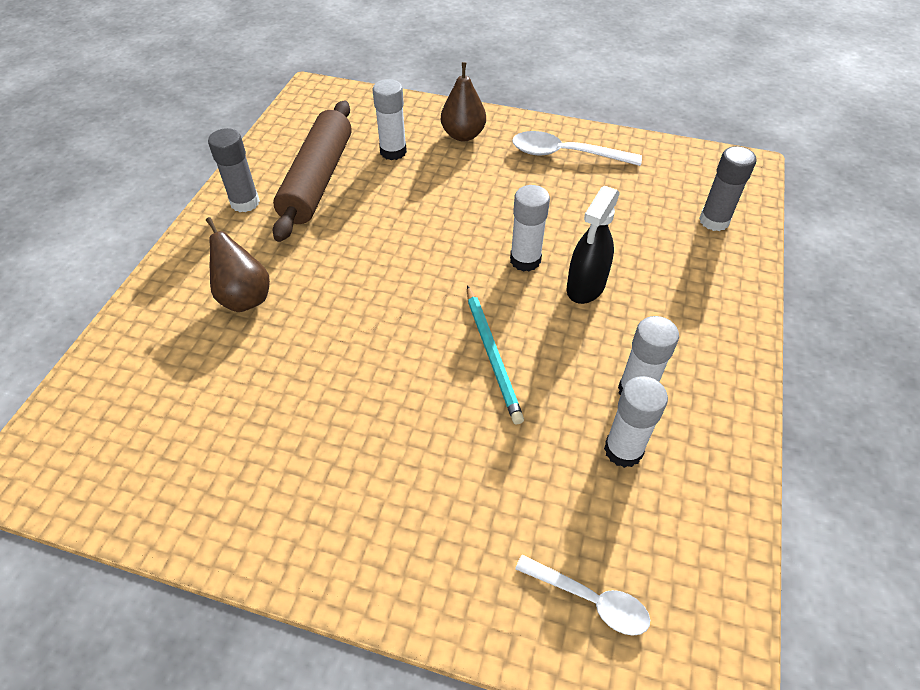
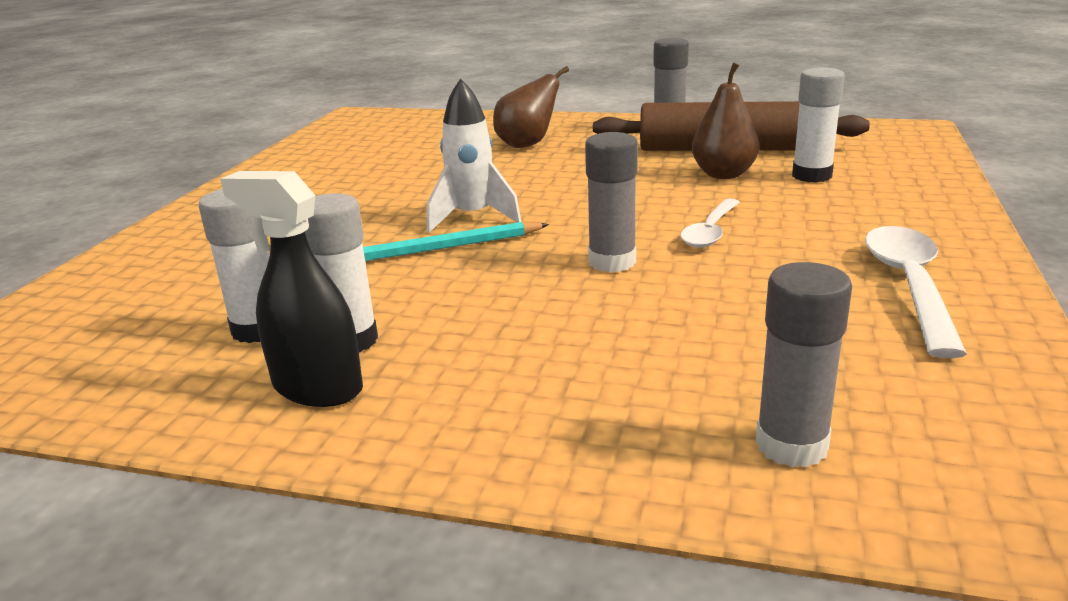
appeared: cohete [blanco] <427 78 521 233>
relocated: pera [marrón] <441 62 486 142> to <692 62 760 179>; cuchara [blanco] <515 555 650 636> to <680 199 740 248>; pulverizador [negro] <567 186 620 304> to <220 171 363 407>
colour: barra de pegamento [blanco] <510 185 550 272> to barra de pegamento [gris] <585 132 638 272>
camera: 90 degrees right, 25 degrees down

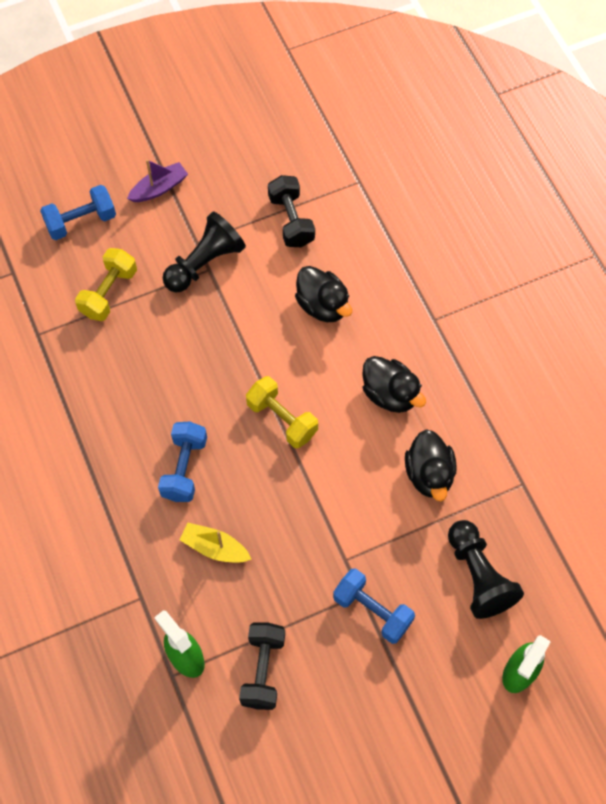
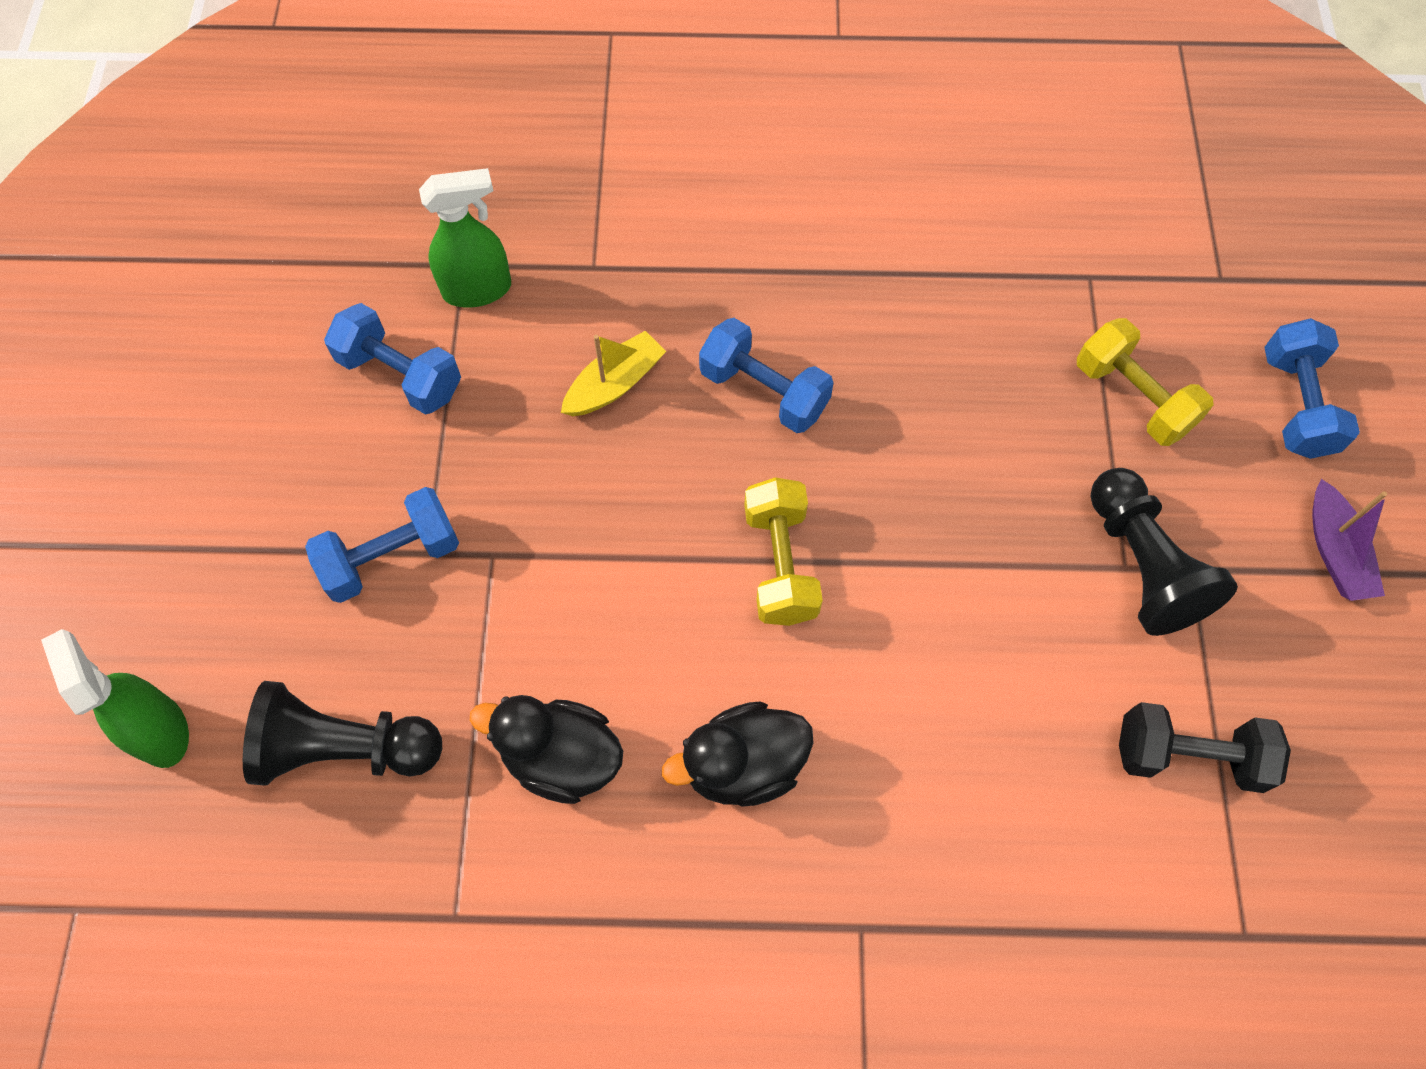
missing: pato [negro] <295 266 352 322>
colour: mancuerna [negro] <239 622 285 710> to mancuerna [azul] <324 303 461 415>
spun: mancuerna [amarillo] <246 376 318 448> = <744 477 823 626> 75 degrees counterclockwise
camera: 115 degrees right, 0 degrees up

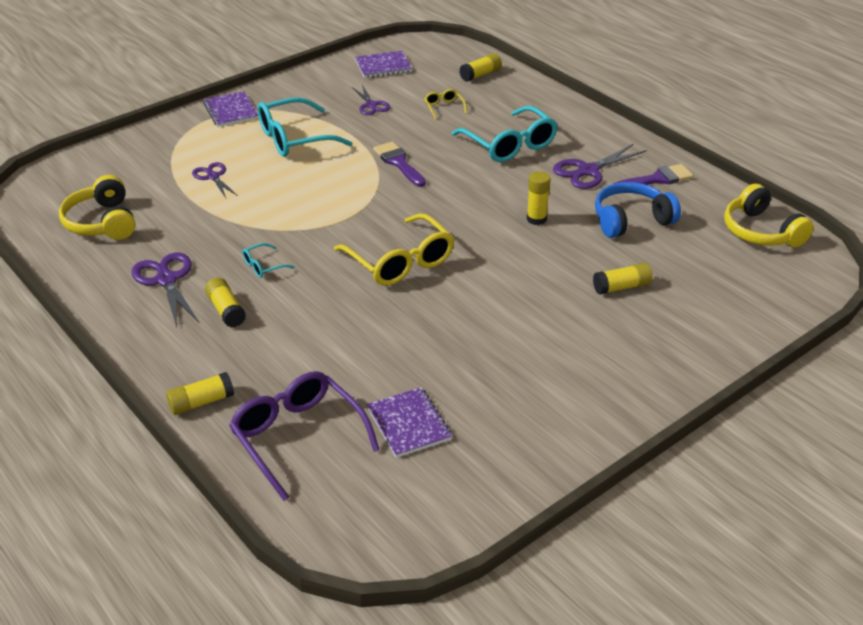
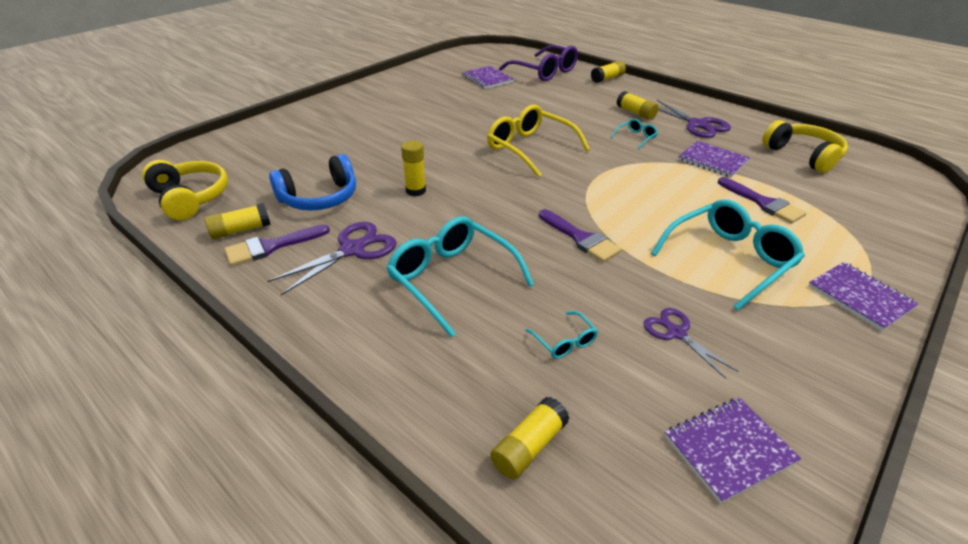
appeared: cuaderno [morado] <678 141 750 178>
relocated: barra de pegamento [amarillo] <593 263 653 295> to <205 203 271 239>
exchanged: tijeras [morado] <192 162 238 198> to pincel [morado] <718 177 806 224>
colour: gafas [amarillo] <425 89 467 120> to gafas [turquesa] <525 311 598 359>
camera: 170 degrees right, 0 degrees up

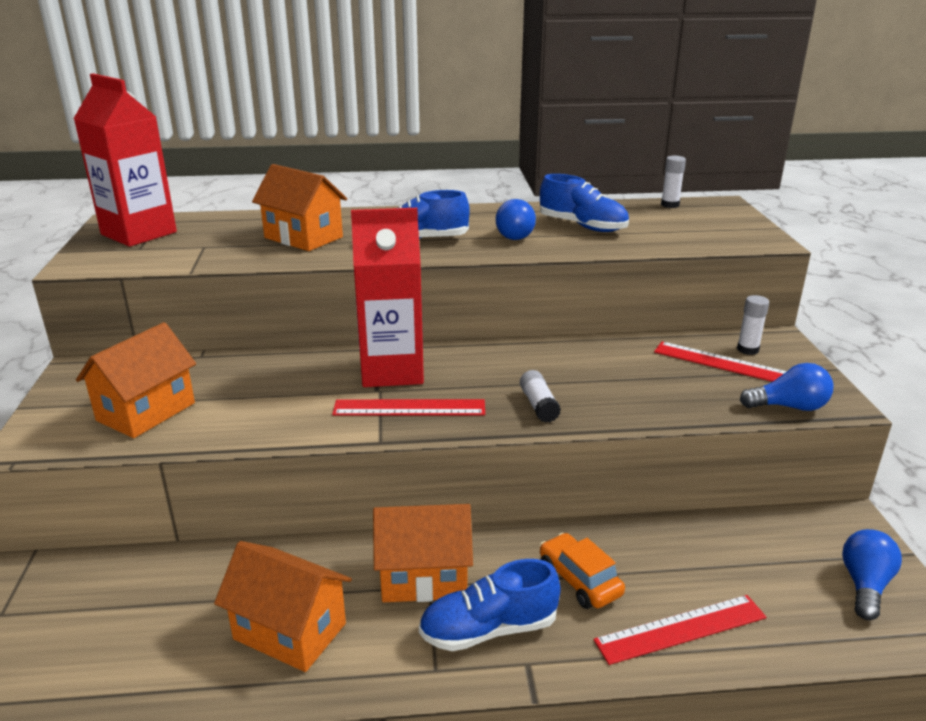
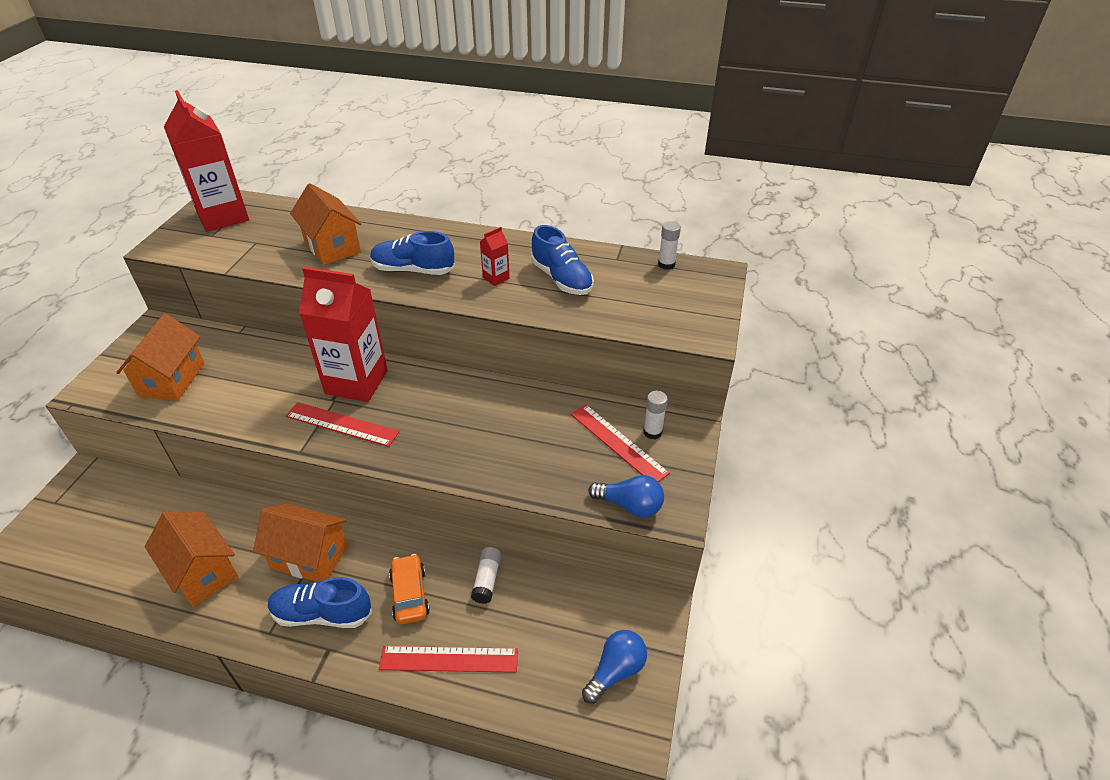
relocated: barra de pegamento [blanco] <520 370 561 423> to <471 547 501 604>
exchanged: bombilla [azul] <496 199 536 240> to cartón de leche [rojo] <480 227 510 286>
spun: casa [naranja] <76 322 196 438> = <116 313 204 401> 45 degrees counterclockwise
camera: 20 degrees right, 15 degrees up

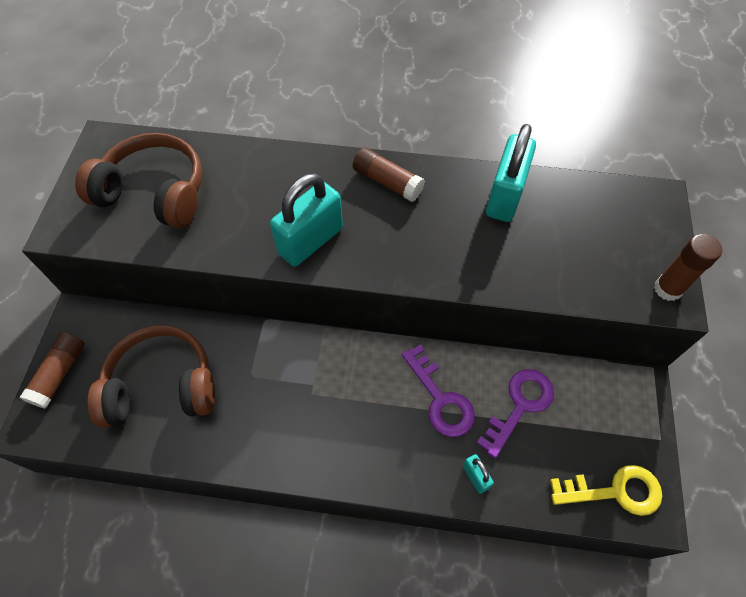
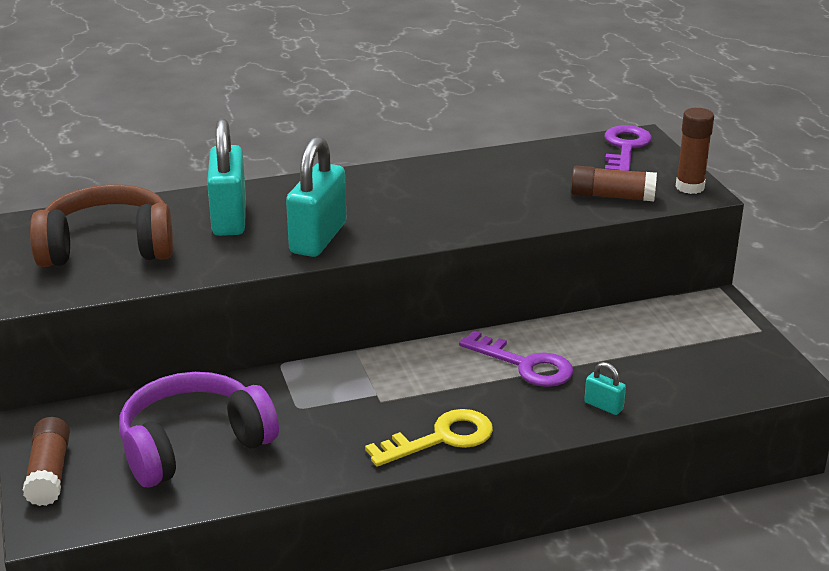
relocated: barra de pegamento [marrón] <353 147 425 202> to <571 166 657 201>; llave [morado] <477 369 554 458> to <604 125 652 171>; candado [turquesa] <486 124 536 222> to <207 118 246 236>; llave [amarillo] <550 465 662 516> to <365 409 493 467>
colour: auriculares [marrón] <88 325 215 428> to auriculares [morado] <119 372 279 487>
camera: 25 degrees left, 30 degrees down

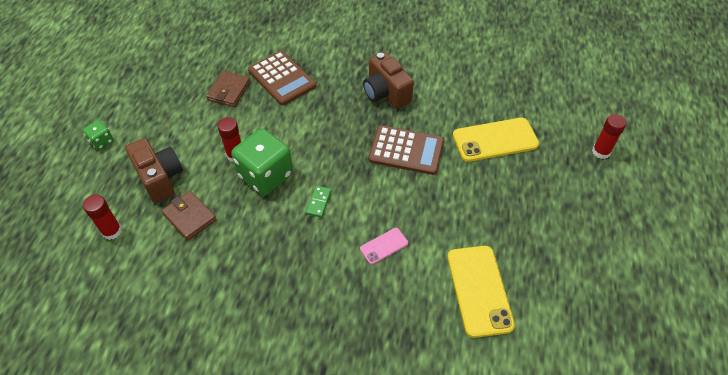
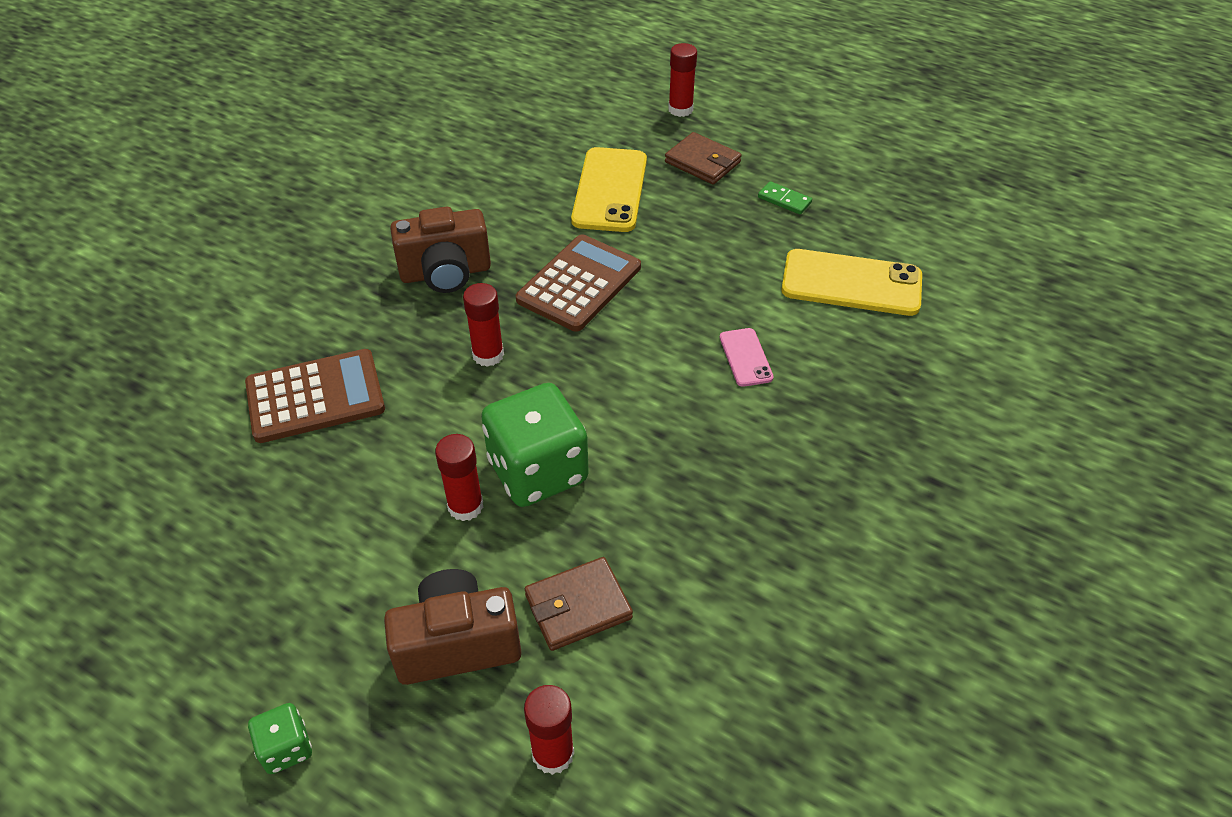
appeared: barra de pegamento [rojo] <463 283 504 367>
relocated: cartera [marrón] <206 71 250 107> to <665 132 742 185>; ficha de dominó [verde] <306 186 332 217> to <758 181 812 215>
camera: 70 degrees left, 5 degrees down

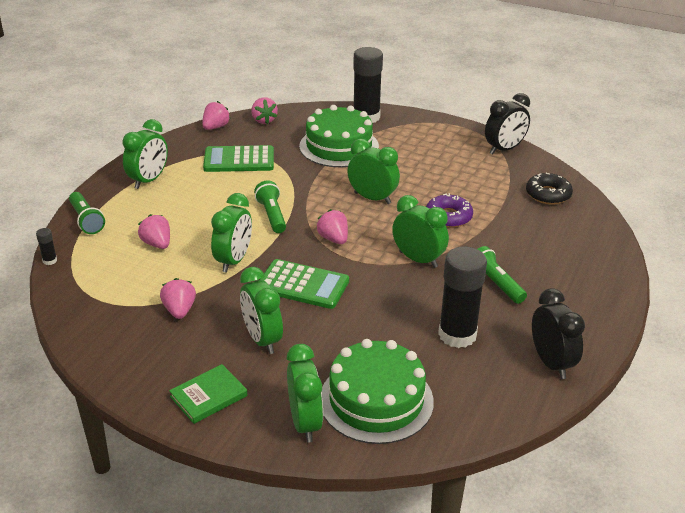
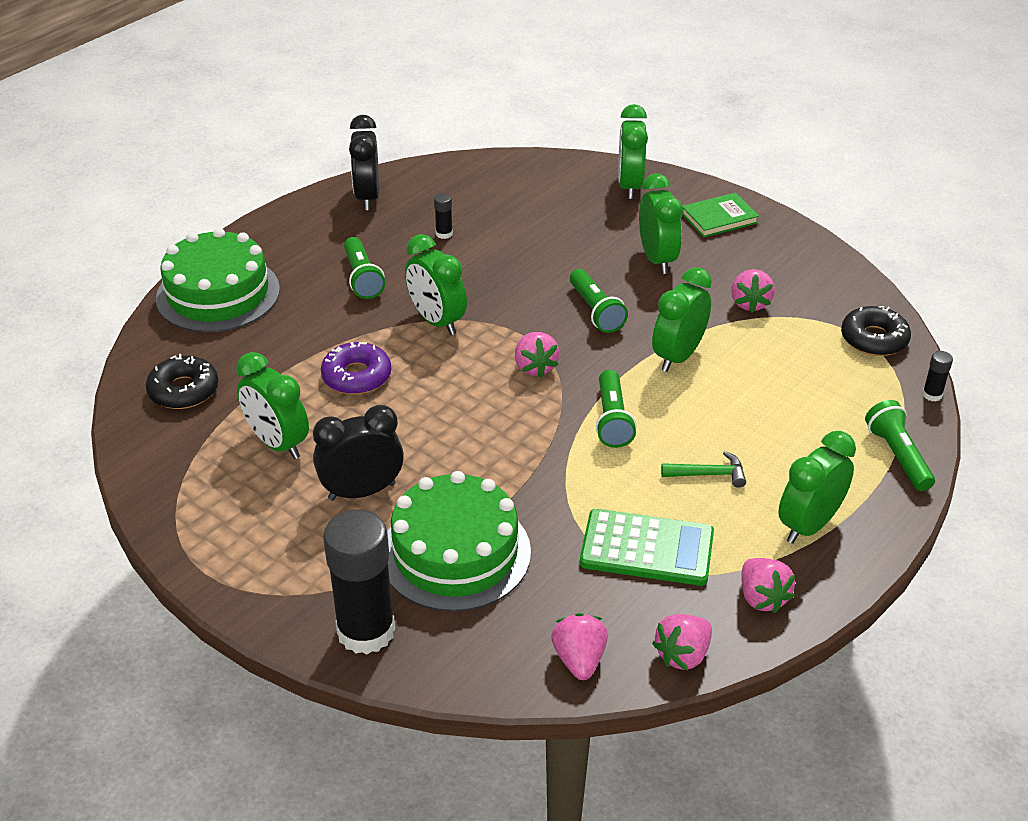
appeared: martillo [verde] <661 451 746 488>; rosquilla [negro] <841 306 911 356>
relocated: fresa [rosa] <138 214 170 249> to <741 558 795 613>; tarta [verde] <321 339 434 444> to <156 228 280 332>; despertador [verde] <347 139 400 204> to <236 352 309 459>; despertador [negro] <485 93 530 154> to <313 405 404 501>
exchanged: calculadora [verde] <260 259 349 309> to lámpara de mano [verde] <570 269 628 333>
size: barra de pegamento [negro] <438 247 487 348> = <434 193 453 239> x0.41
camera: 165 degrees left, 5 degrees up

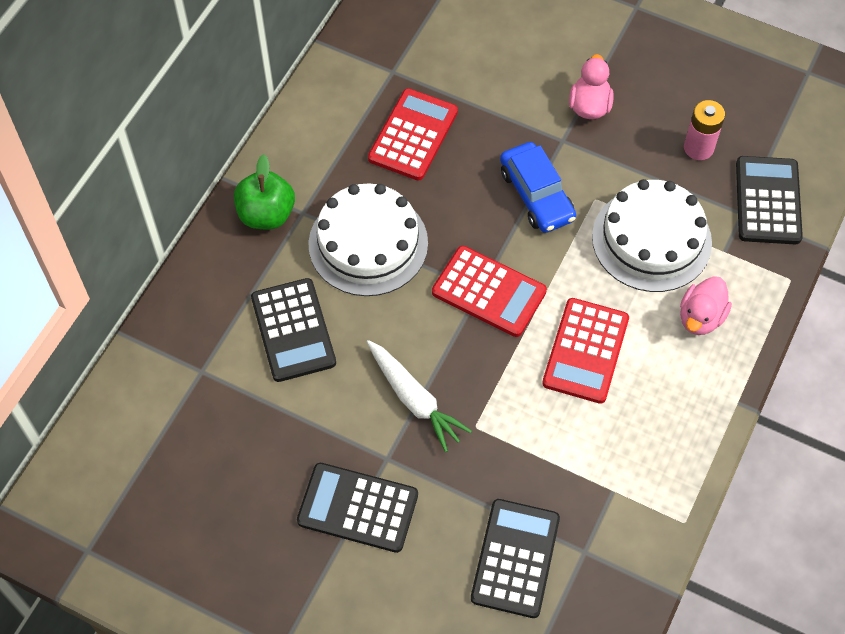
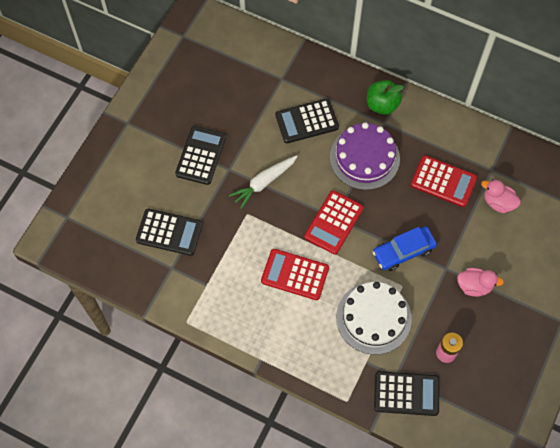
relocated: pato [rosa] <680 276 732 335> to <481 179 521 213>
colour: tarta [blanco] <309 183 428 296> to tarta [morado] <330 122 400 190>
camera: 90 degrees right, 5 degrees up

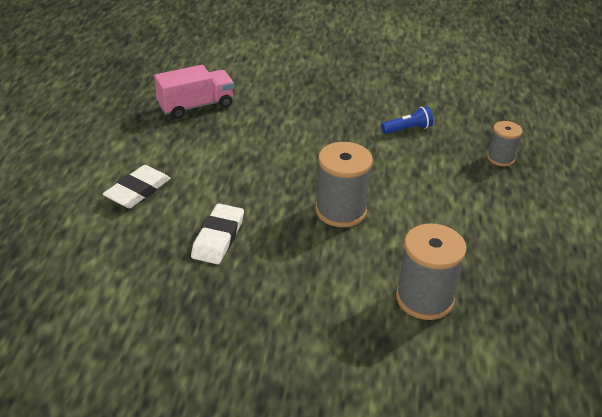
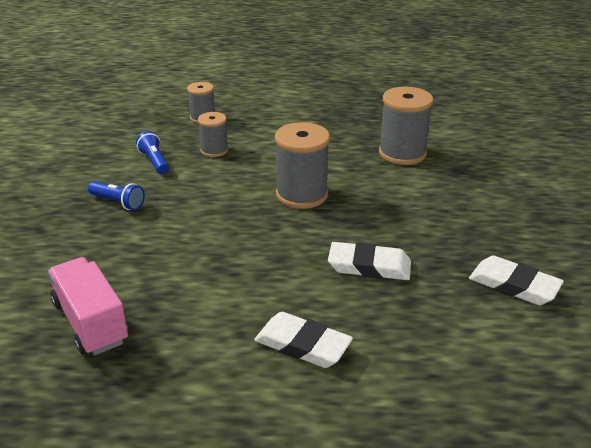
appeared: lámpara de mano [azul] <88 181 145 210>; carrete [gris] <198 112 228 157>; goma de borrar [blanco] <469 255 564 305>
camera: 95 degrees left, 5 degrees down

